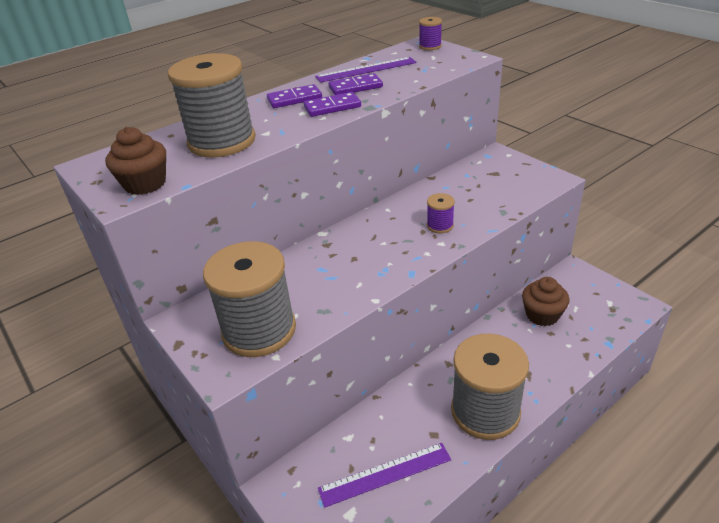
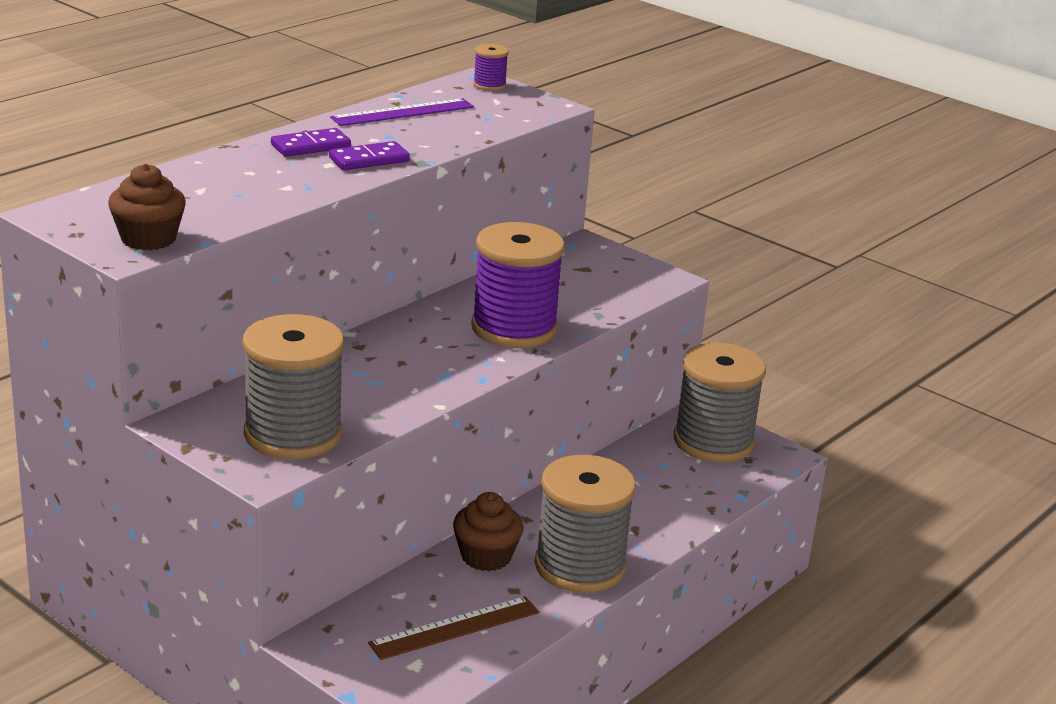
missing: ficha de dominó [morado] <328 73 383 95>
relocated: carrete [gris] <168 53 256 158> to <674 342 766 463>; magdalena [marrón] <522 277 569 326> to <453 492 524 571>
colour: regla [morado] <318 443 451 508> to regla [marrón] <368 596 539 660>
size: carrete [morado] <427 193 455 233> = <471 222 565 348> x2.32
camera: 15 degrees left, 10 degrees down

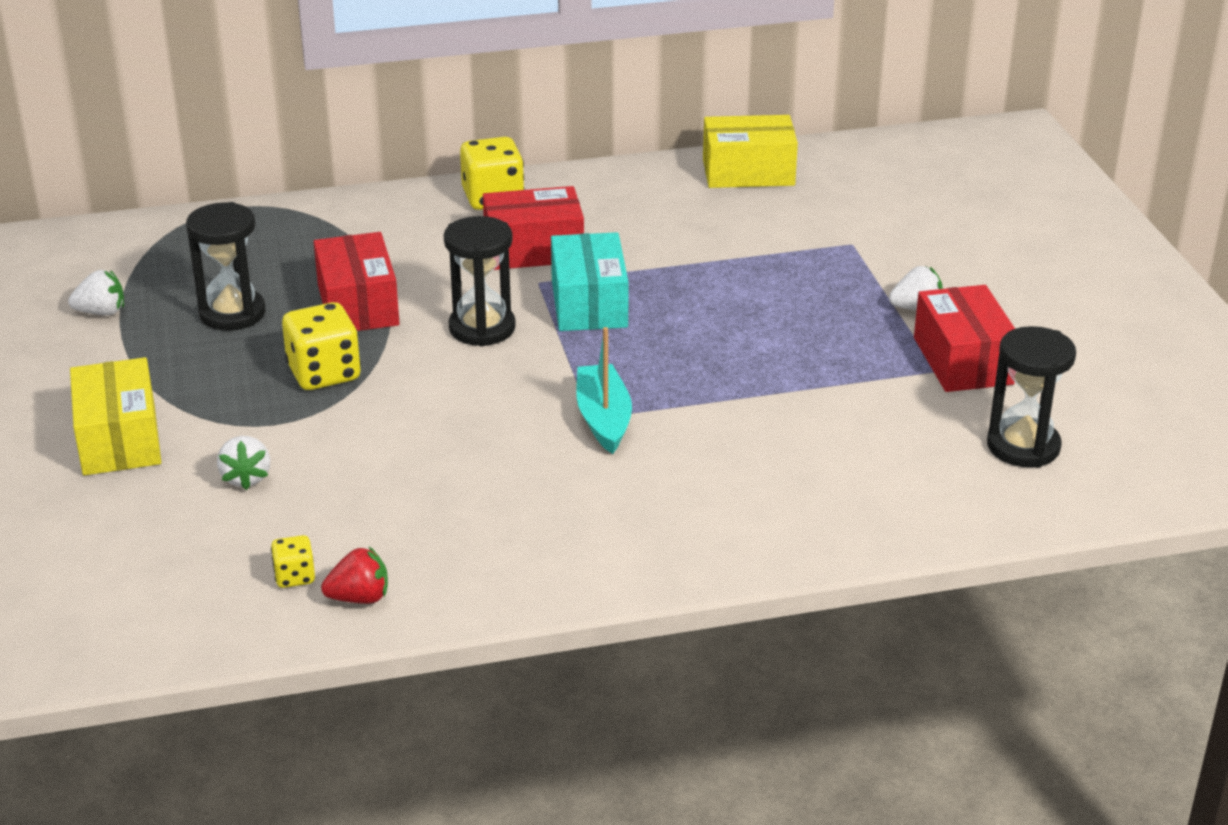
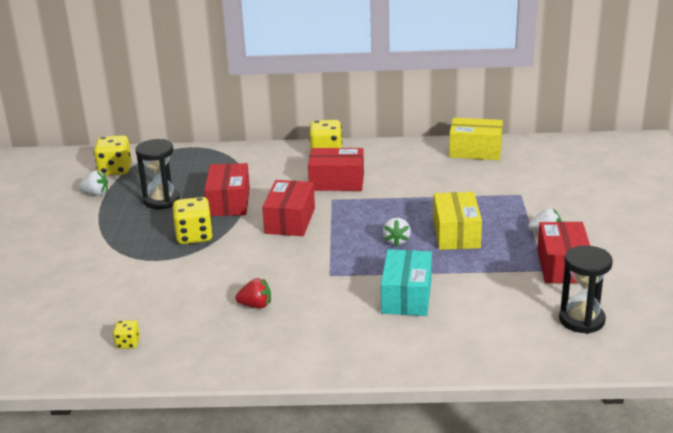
missing: barco [turquesa] <576 327 632 454>
appeared: dado [amarillo] <94 135 132 176>
relocated: caja [amarillo] <70 357 161 476> to <433 192 482 250>; fresa [blanco] <217 436 270 490> to <383 218 411 246>; fresa [rojo] <321 547 388 604> to <235 278 271 309>; caja [turquesa] <551 232 629 331> to <381 249 432 316>
exchanged: reloj de arena [negro] <444 216 516 346> to caja [rojo] <262 180 315 236>
camera: 15 degrees right, 5 degrees down

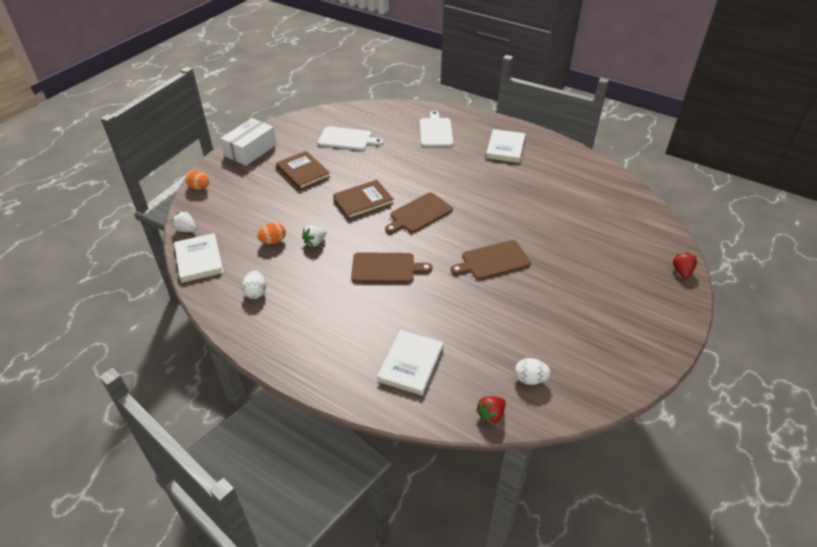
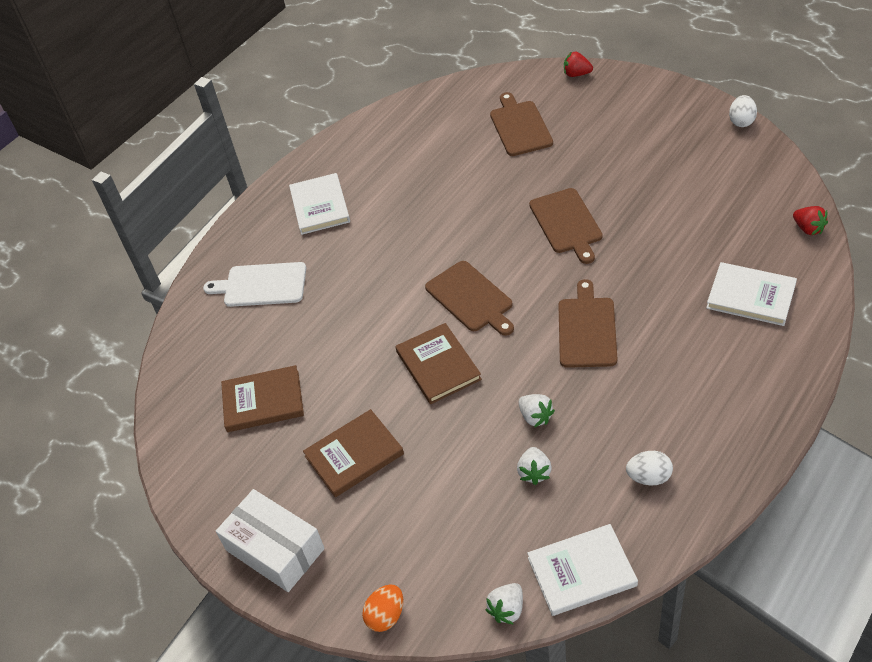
appeared: tabla de cortar [marrón] <490 92 553 156>
relocated: huevo [blanco] <515 358 551 385> to <729 95 757 127>
exchanged: huevo [naranja] <257 222 286 244> to fresa [blanco] <517 447 552 485>; tabla de cortar [blanco] <318 126 384 150> to libro [marrón] <221 365 304 432>
spun: libro [blanco] <486 129 525 163> = <289 173 350 235> 60 degrees clockwise
camera: 80 degrees left, 5 degrees up

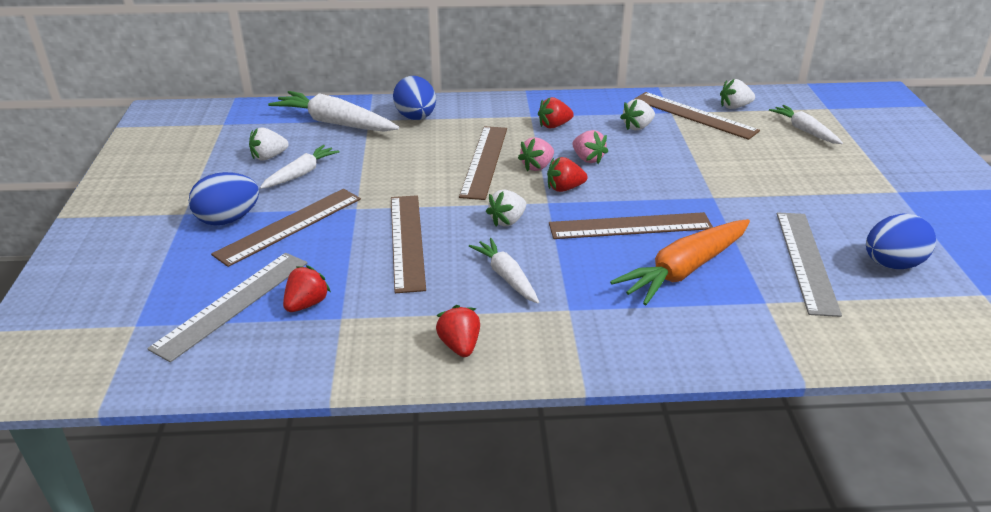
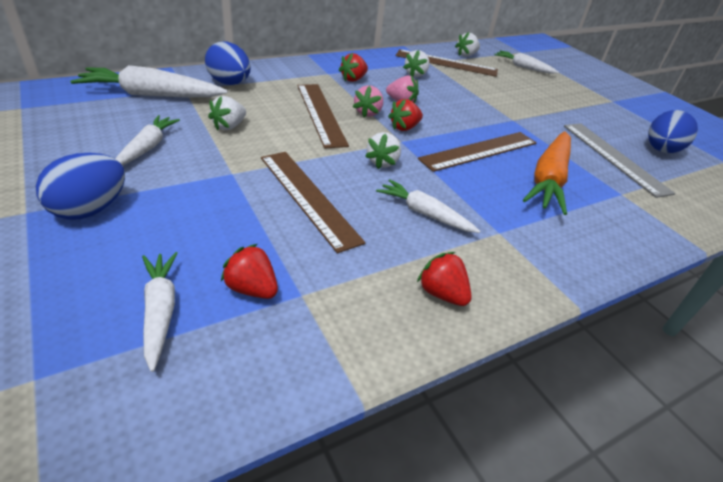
missing: regla [marrón] <211 189 361 267>
relocated: fresa [blanco] <249 128 289 160> to <208 96 246 131>
exchanged: regla [gris] <147 253 308 362> to zanahoria [blanco] <142 252 178 372>
spun: fresa [rojo] <283 265 331 312> = <221 244 278 299> 60 degrees counterclockwise
camera: 30 degrees left, 5 degrees up

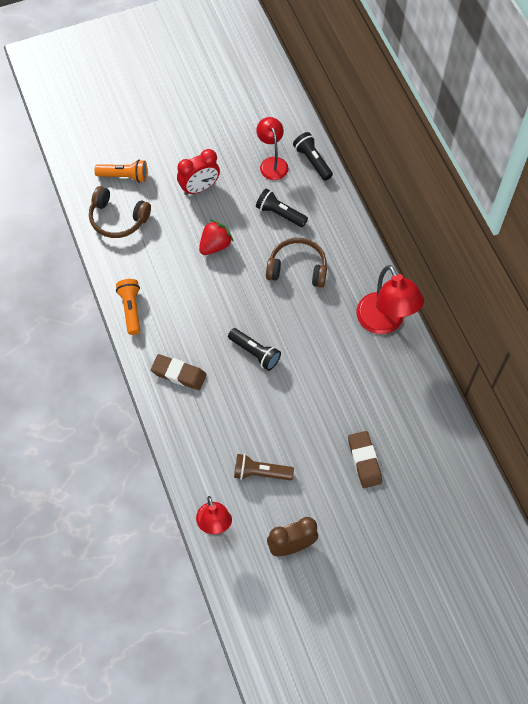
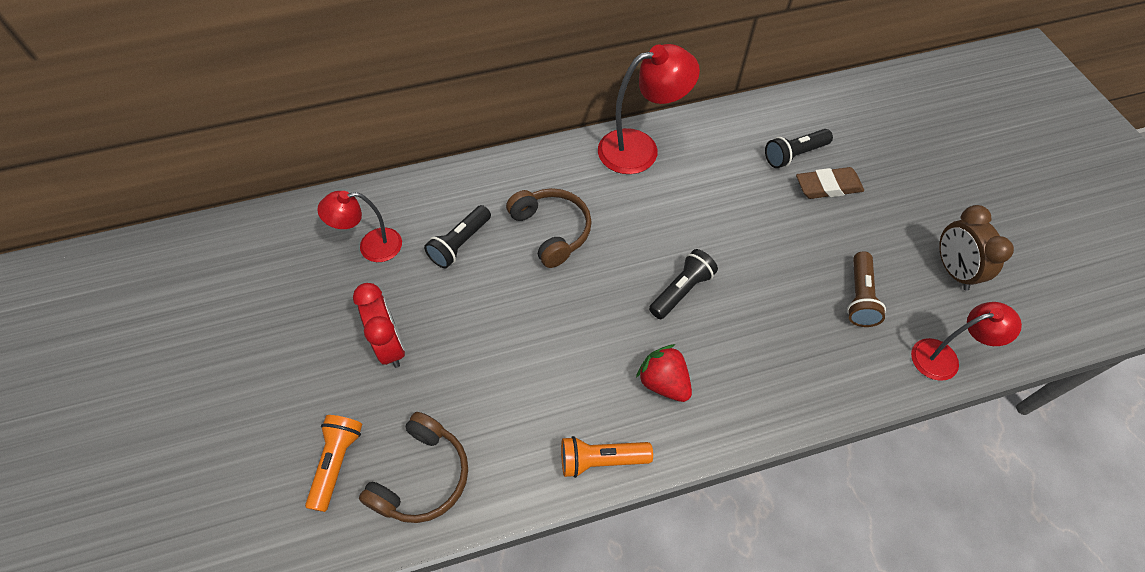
missing: goma de borrar [marrón] <151 354 207 390>
relocated: fresa [rojo] <199 220 233 255> to <636 344 692 402>; lámpara de mano [negro] <293 132 333 181> to <765 129 833 168>
spun: auriculares [marrón] <266 238 327 288> = <506 188 592 268> 135 degrees clockwise
camera: 85 degrees left, 5 degrees down

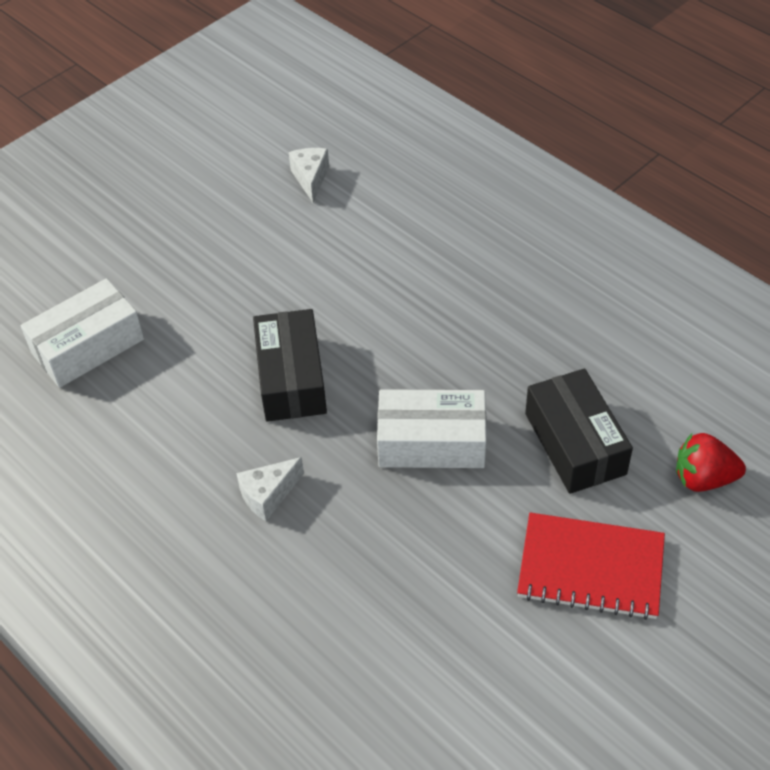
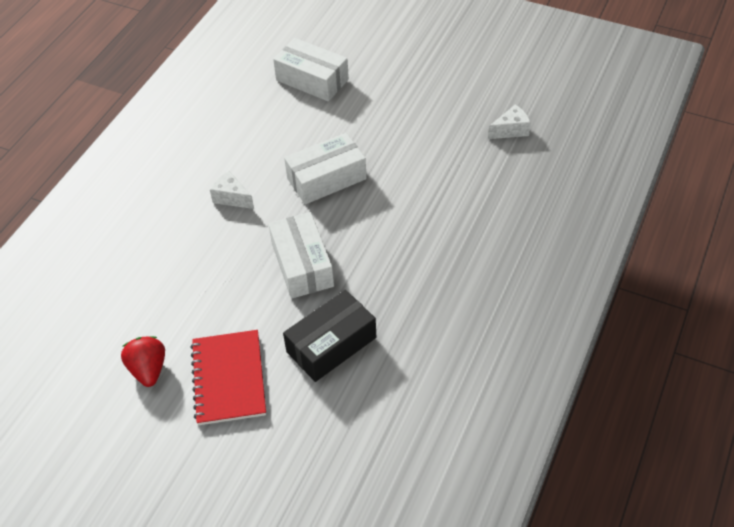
relocated: fresa [rojo] <676 433 746 492> to <121 336 165 387>
colour: caja [negro] <253 309 327 422> to caja [blanco] <284 133 367 205>
camera: 70 degrees right, 0 degrees up

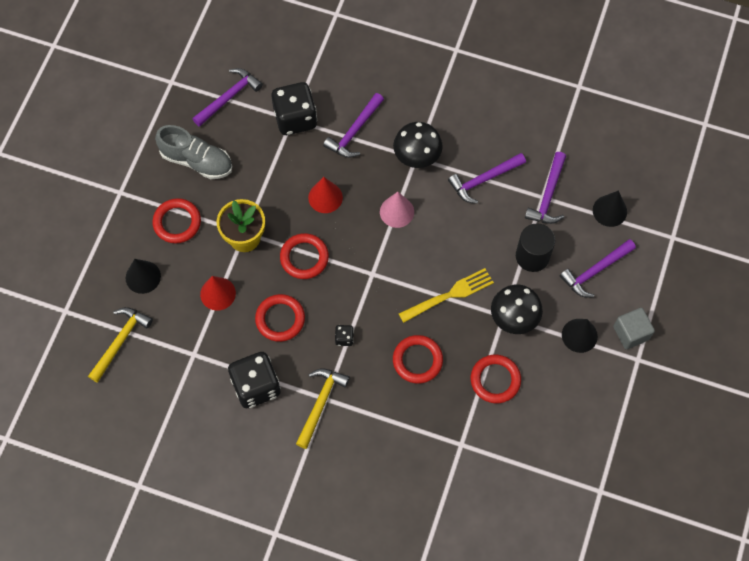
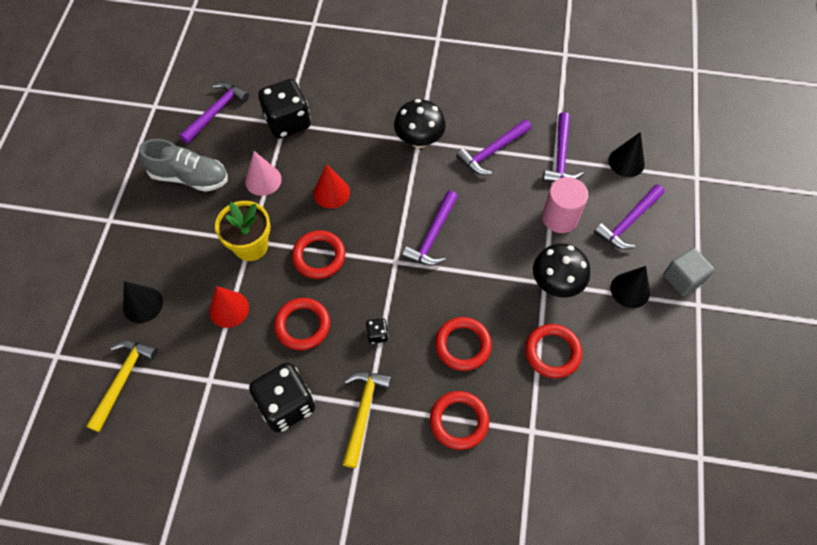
missing: tenedor [amarillo] <399 268 494 323>
relocated: anillo [rojo] <153 198 201 243> to <430 391 489 450>; martillo [morado] <323 93 384 158> to <402 191 458 266>; cono [rosa] <380 192 414 228> to <245 151 282 196>
colour: cilindro [negro] <516 223 555 272> to cilindro [rosa] <542 177 588 233>
camera: 10 degrees left, 5 degrees down

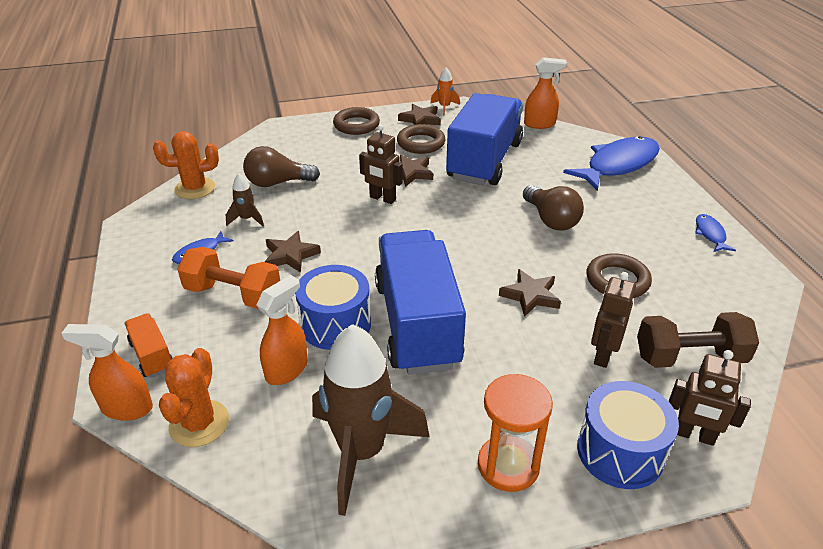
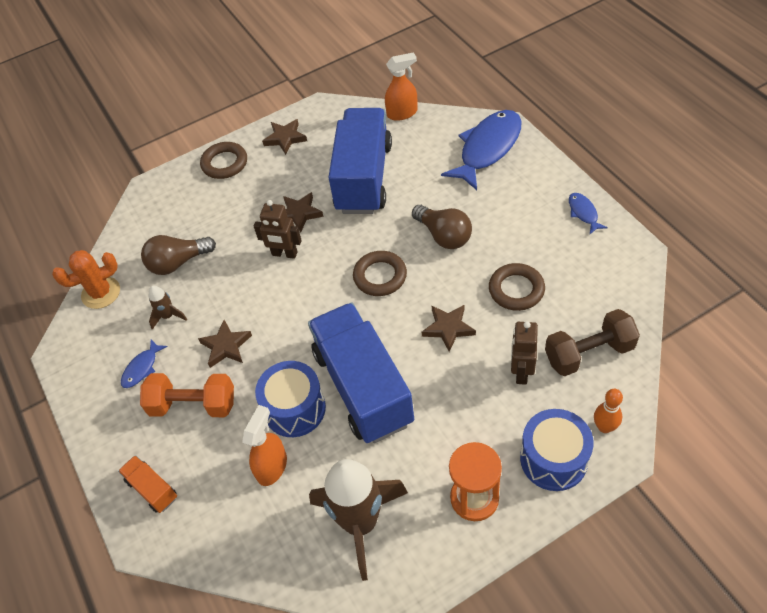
missing: pulverizador [naranja] <62 324 153 421>; cactus [naranja] <159 348 229 447>; cohete [naranja] <430 67 460 116>
relocated: anillo [marrón] <397 124 445 154> to <353 251 407 296>
exchanged: robot [marrón] <669 350 751 446> to bolo [naranja] <594 389 623 433>
camera: 10 degrees left, 15 degrees up

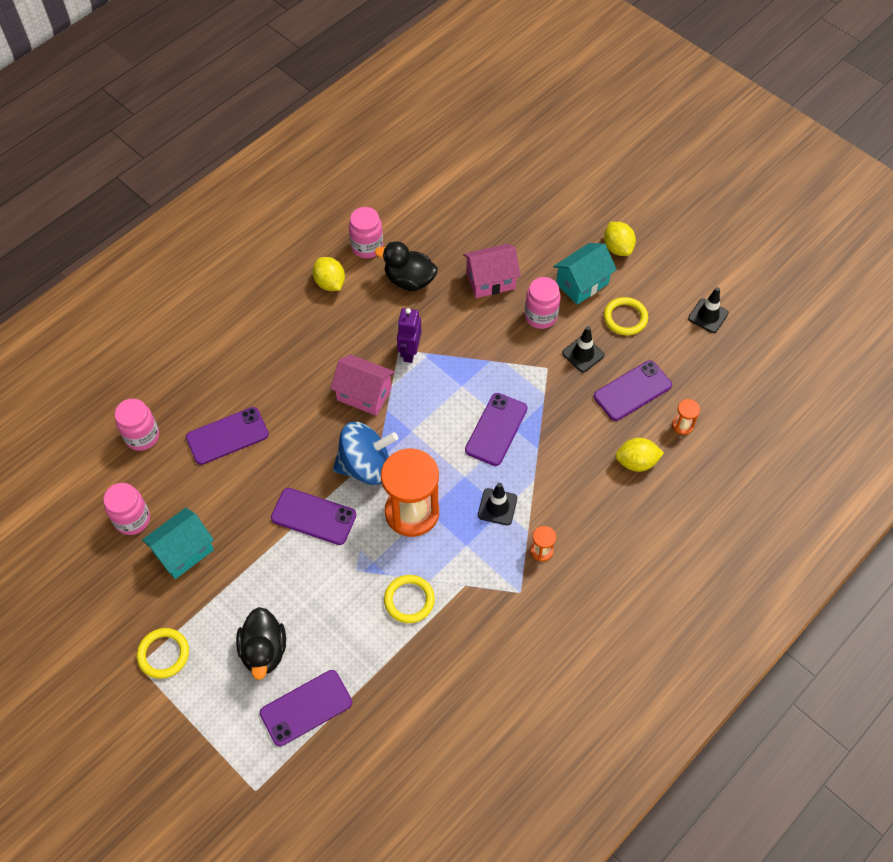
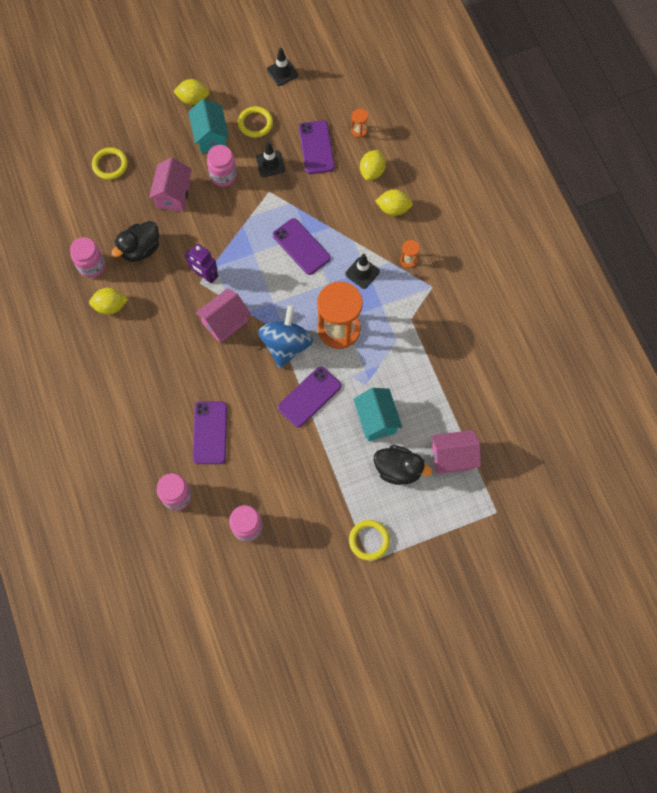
appeared: limón [amarillo] <375 190 413 216>
relocated: casa [turquesa] <142 508 214 579> to <353 388 402 441>; anillo [amarillo] <384 575 435 623> to <92 147 128 180>
exchanged: móvil [morado] <260 670 352 746> to casa [rosa] <431 430 481 474>
camera: 65 degrees left, 10 degrees up

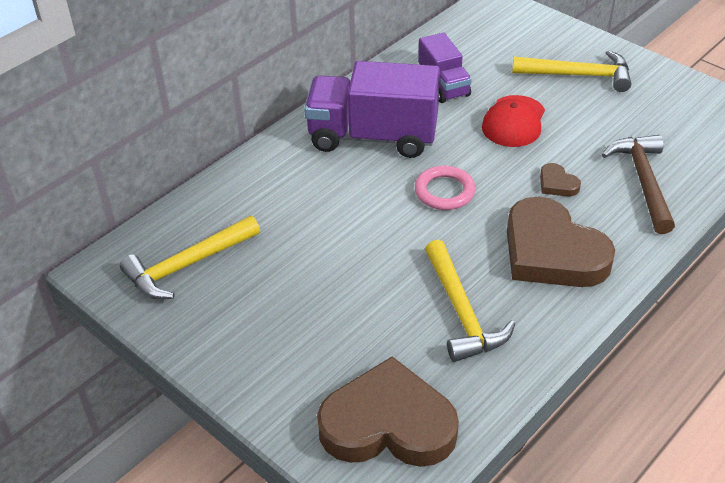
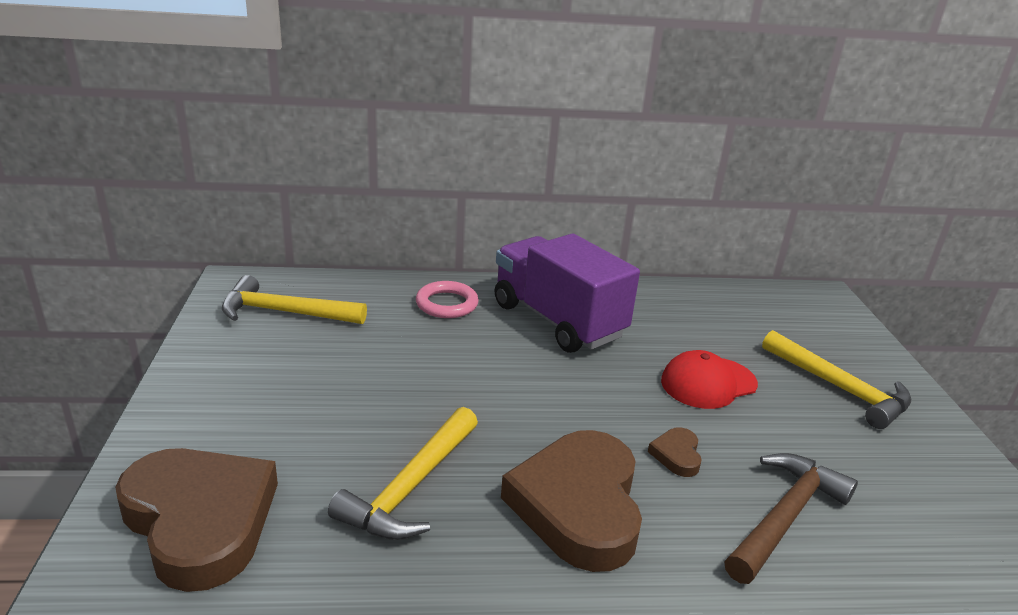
missing: camión [morado] <418 33 472 103>
relocated: anillo [rosa] <415 166 475 210> to <416 281 479 318>
camera: 40 degrees right, 15 degrees down

